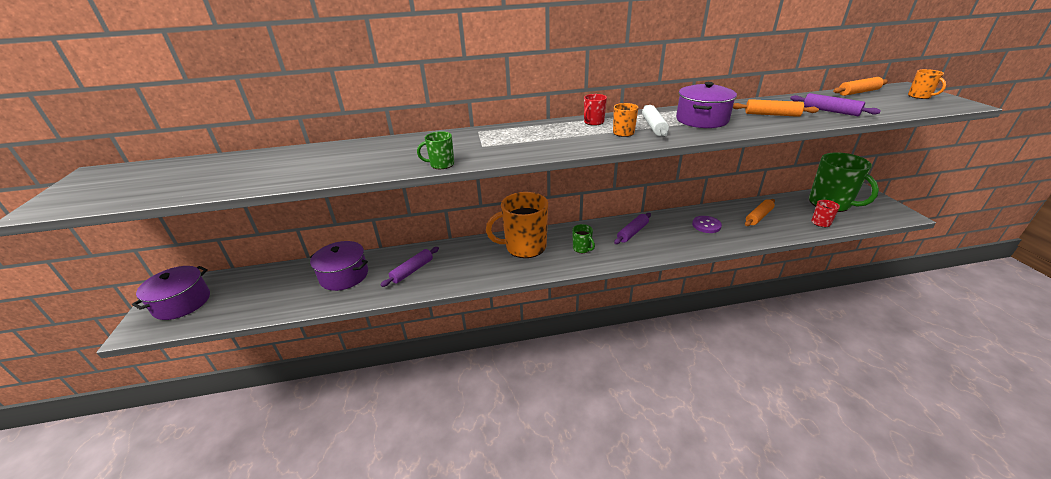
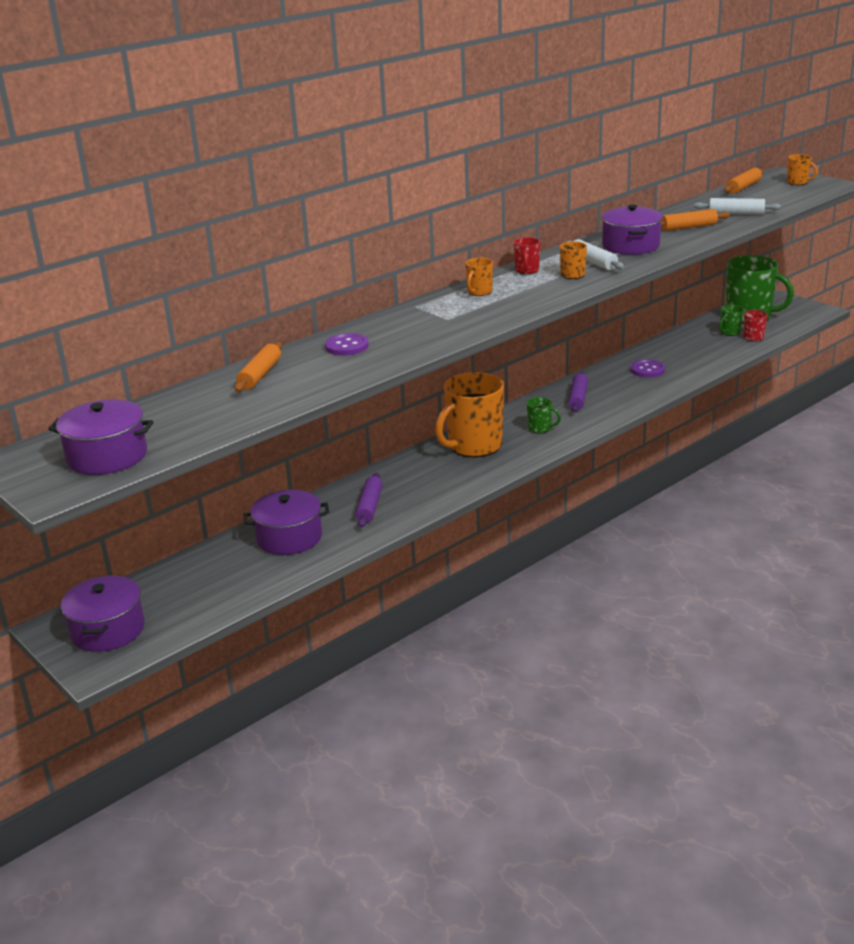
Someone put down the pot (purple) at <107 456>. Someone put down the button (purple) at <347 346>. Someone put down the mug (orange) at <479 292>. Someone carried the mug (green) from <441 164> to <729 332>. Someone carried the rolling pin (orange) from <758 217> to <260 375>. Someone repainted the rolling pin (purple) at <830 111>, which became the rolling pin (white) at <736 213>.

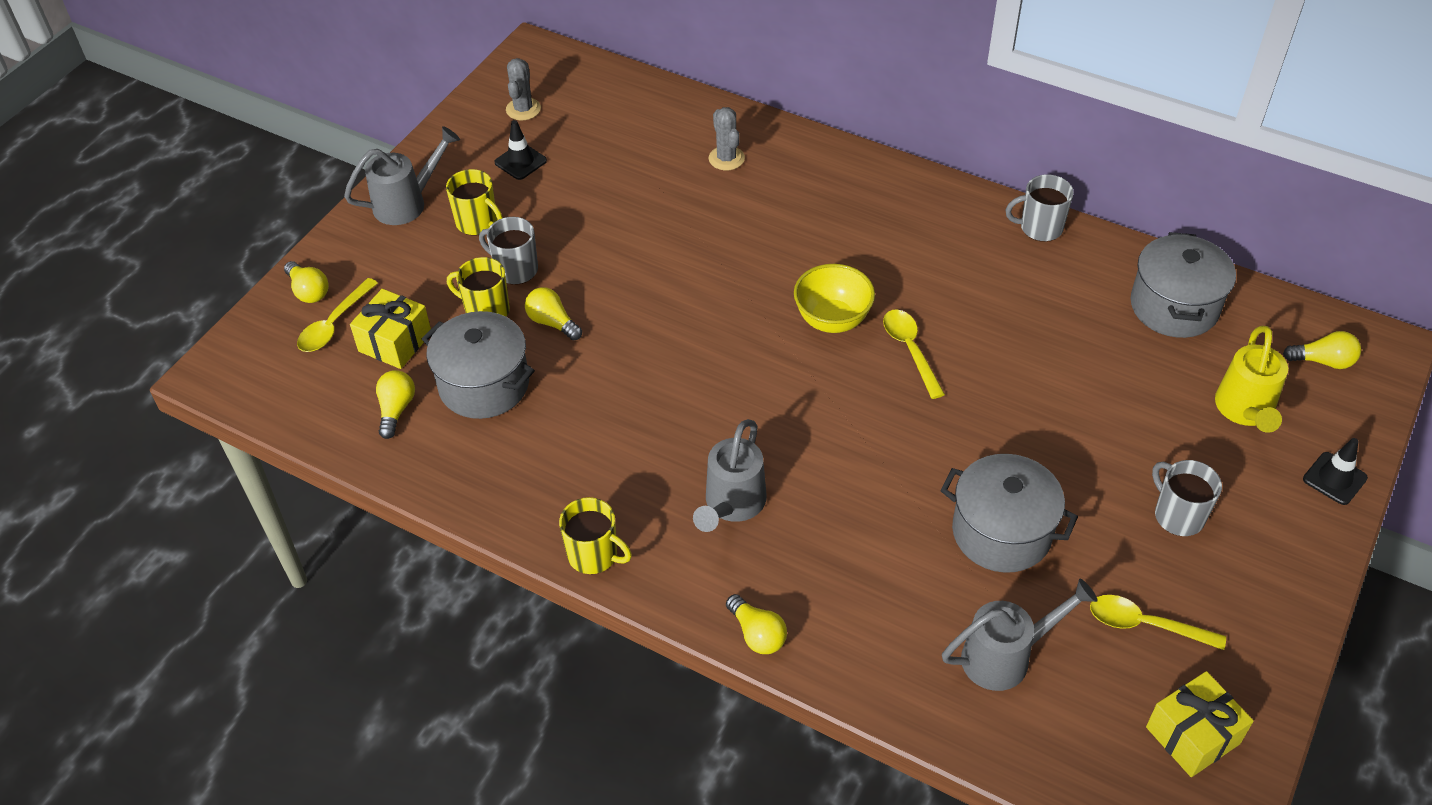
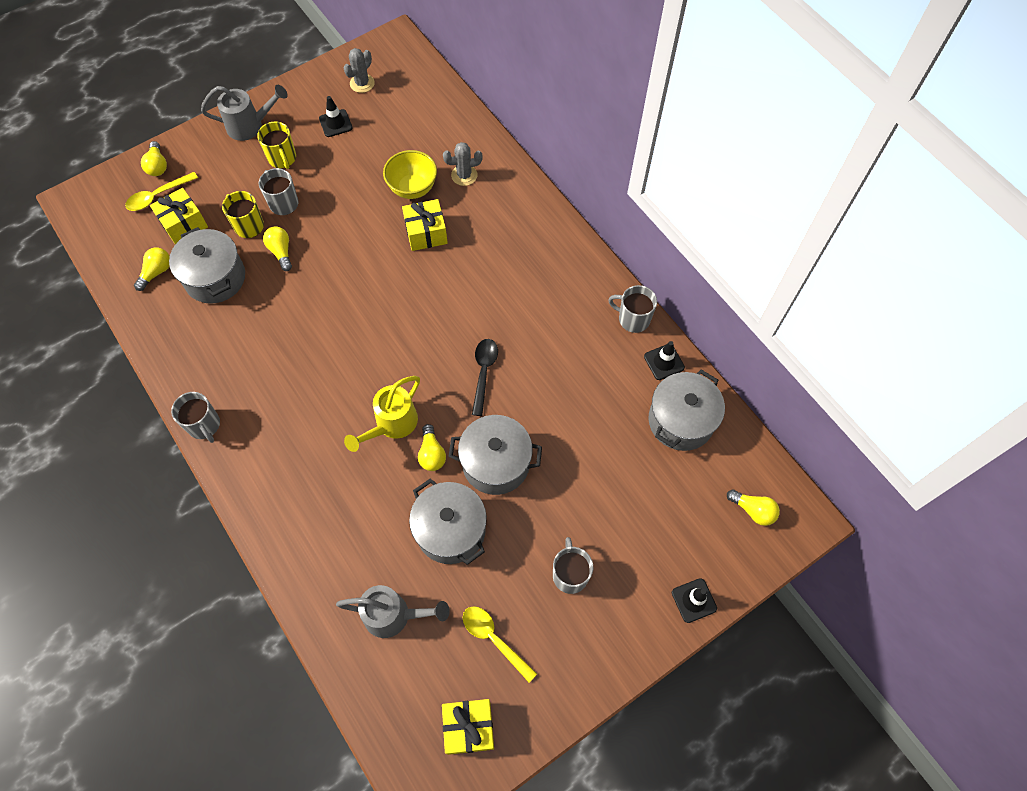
Someone took away the watering can (grey) at <732 504>. Someone put down the gift (yellow) at <426 233>. Someone put down the pot (grey) at <496 463>. Someone put down the traffic cone (black) at <664 362>. Someone carried the light bulb (yellow) from <757 634> to <432 454>. Someone carried the bowl (yellow) from <832 320> to <412 188>. Someone carried the watering can (yellow) from <1245 410> to <392 424>. Someone repainted the mug (yellow) at <594 555>, which became the mug (grey) at <204 425>. Someone repainted the spoon (yellow) at <910 350>, which became the spoon (black) at <484 372>. Someone rotated the cactus (grey) at <726 158> by 75 degrees clockwise.

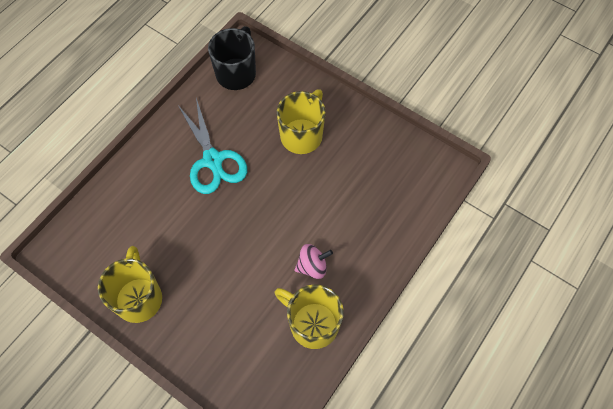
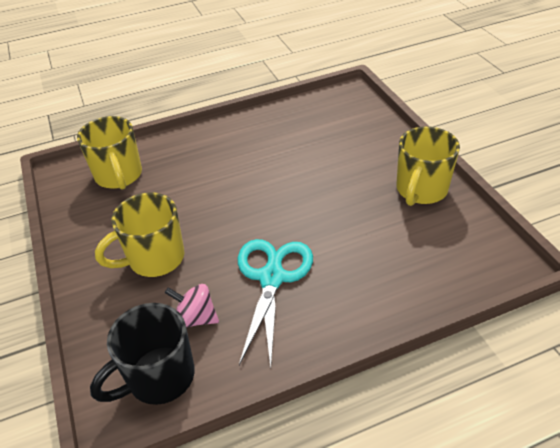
Someone carried the mug (yellow) from <312 324> to <119 176>. Someone carried the spinning top (pink) from <312 266> to <196 318>.

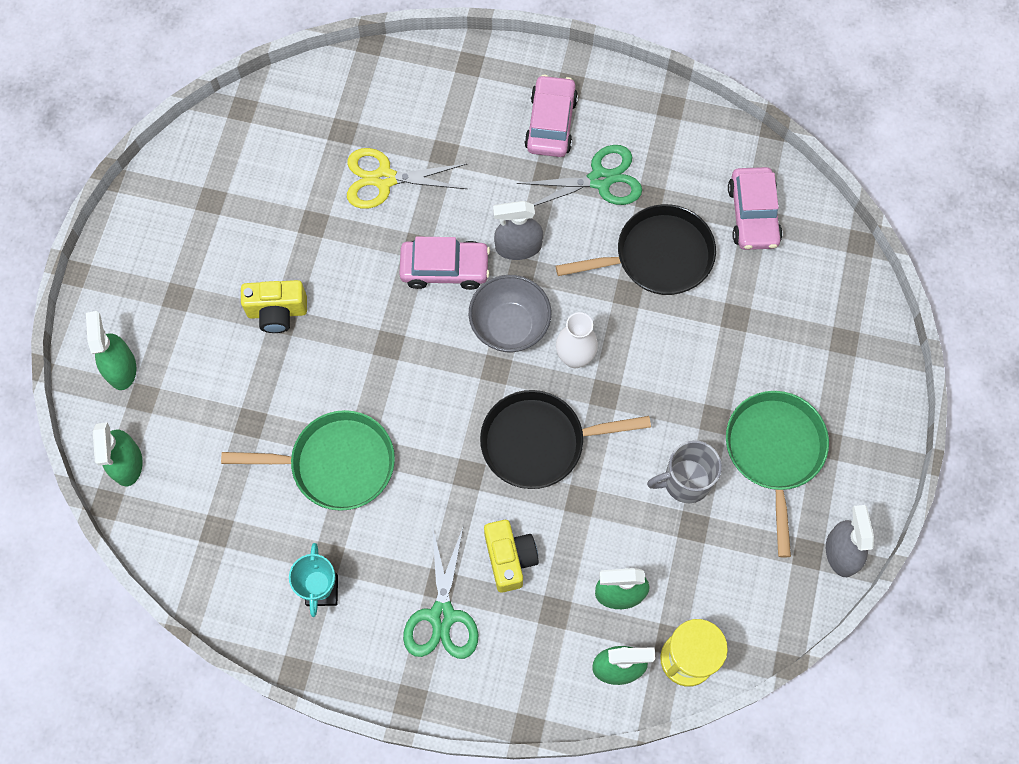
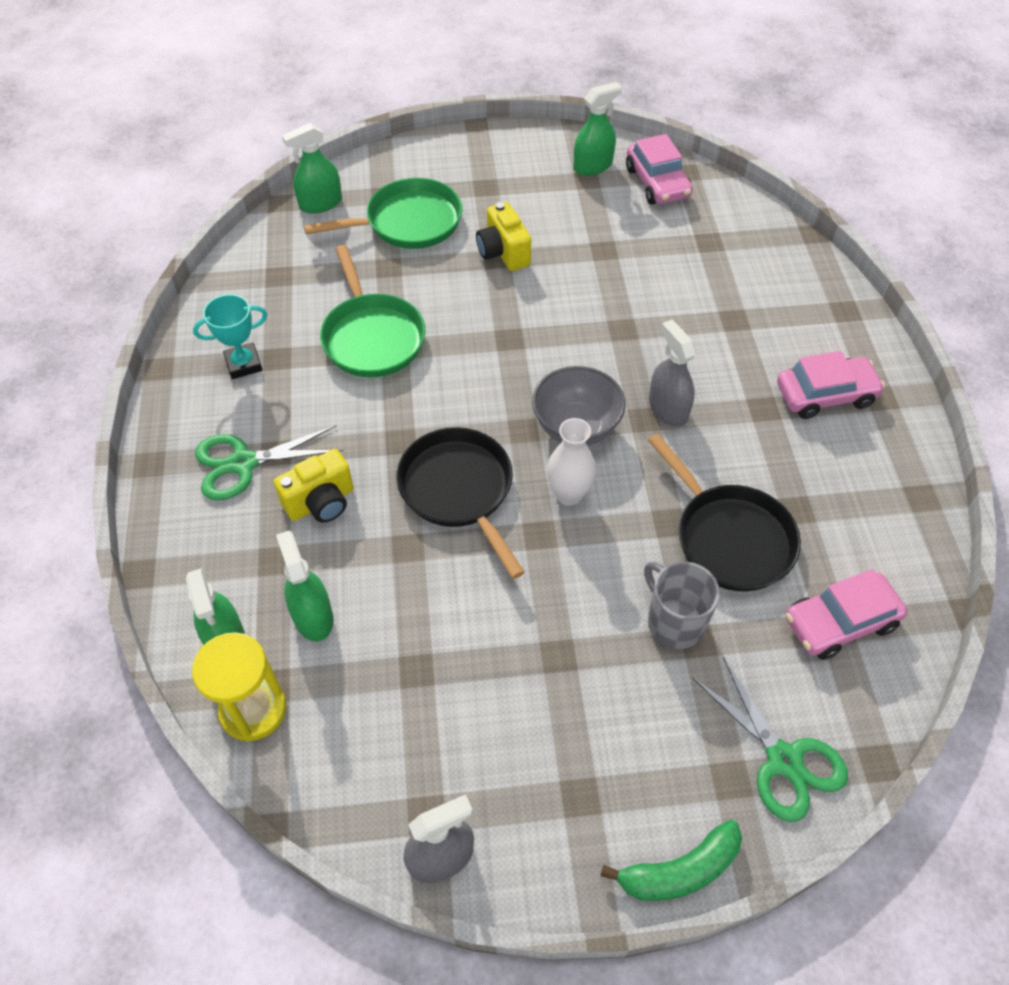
Someone took away the scissors (yellow) at <384 179>. Someone put down the banana (green) at <679 870>. Someone carried the spray bottle (green) from <121 368> to <593 166>. Someone carried the car (pink) from <445 268> to <657 182>. Someone carried the scissors (green) from <600 180> to <784 761>. Someone carried the mug (grey) from <685 481> to <674 622>. Someone carried the pan (green) from <774 451> to <408 222>.

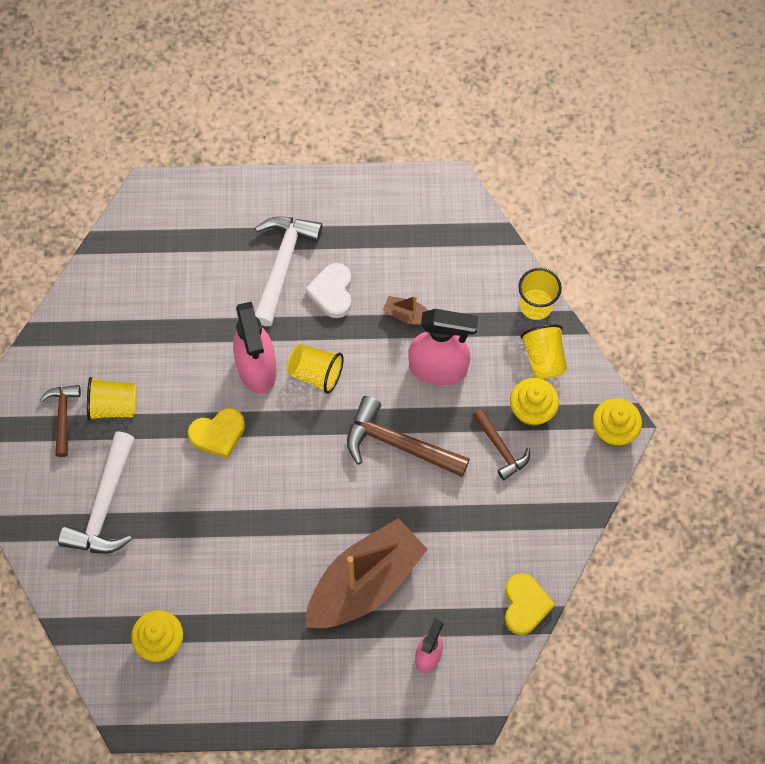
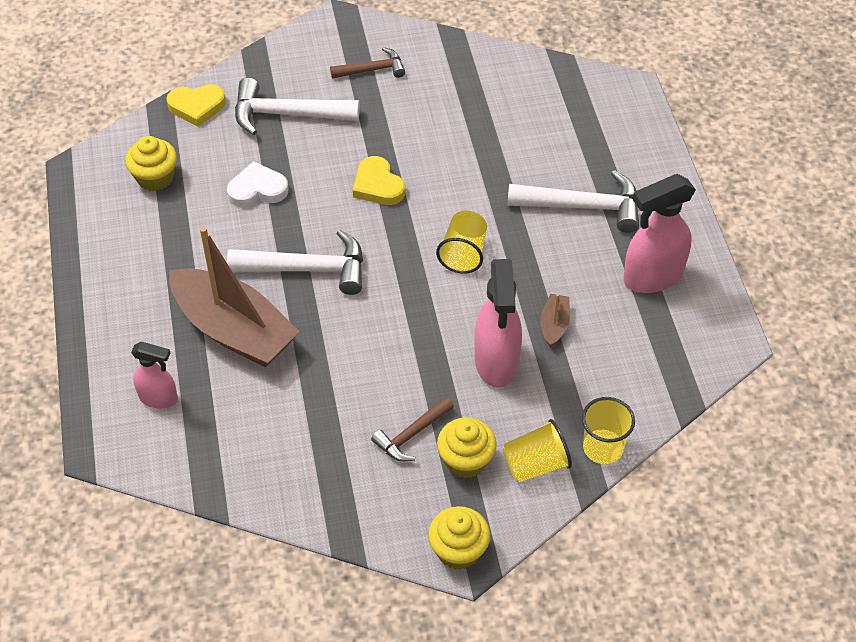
Someone took away the cup (yellow) at <113 406>. Someone took away the hammer (brown) at <398 444>. Someone put down the hammer (white) at <307 269>. Someone carried the spray bottle (pink) from <257 369> to <652 277>. Someone carried the heart (white) from <332 292> to <257 189>. Someone carried the heart (yellow) from <525 605> to <197 106>.

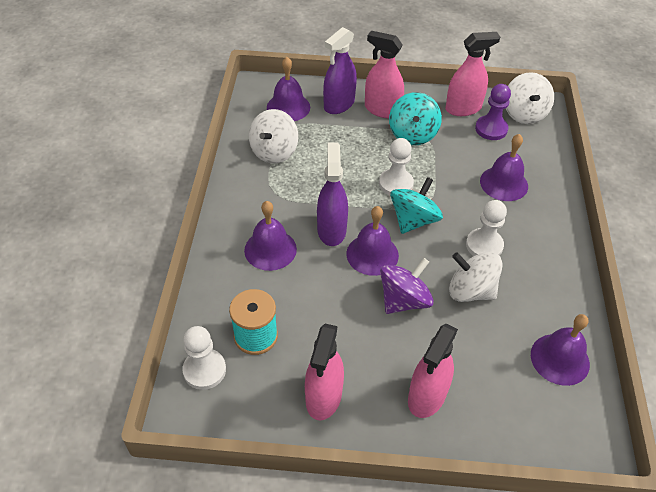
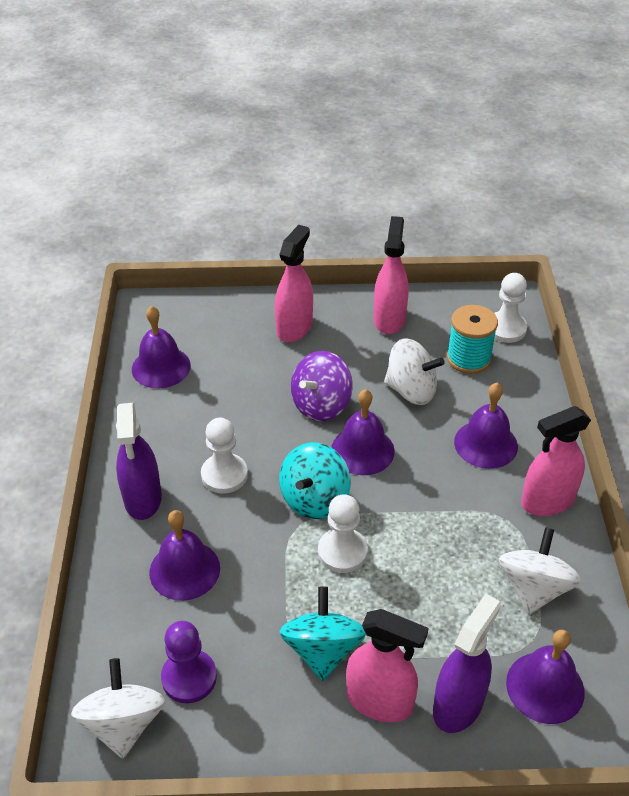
Someone carried the spray bottle (purple) from <331 230> to <143 498>. Someone carried the spray bottle (pink) from <463 108> to <547 501>. Someone carried the spinning top (white) from <470 291> to <411 390>.

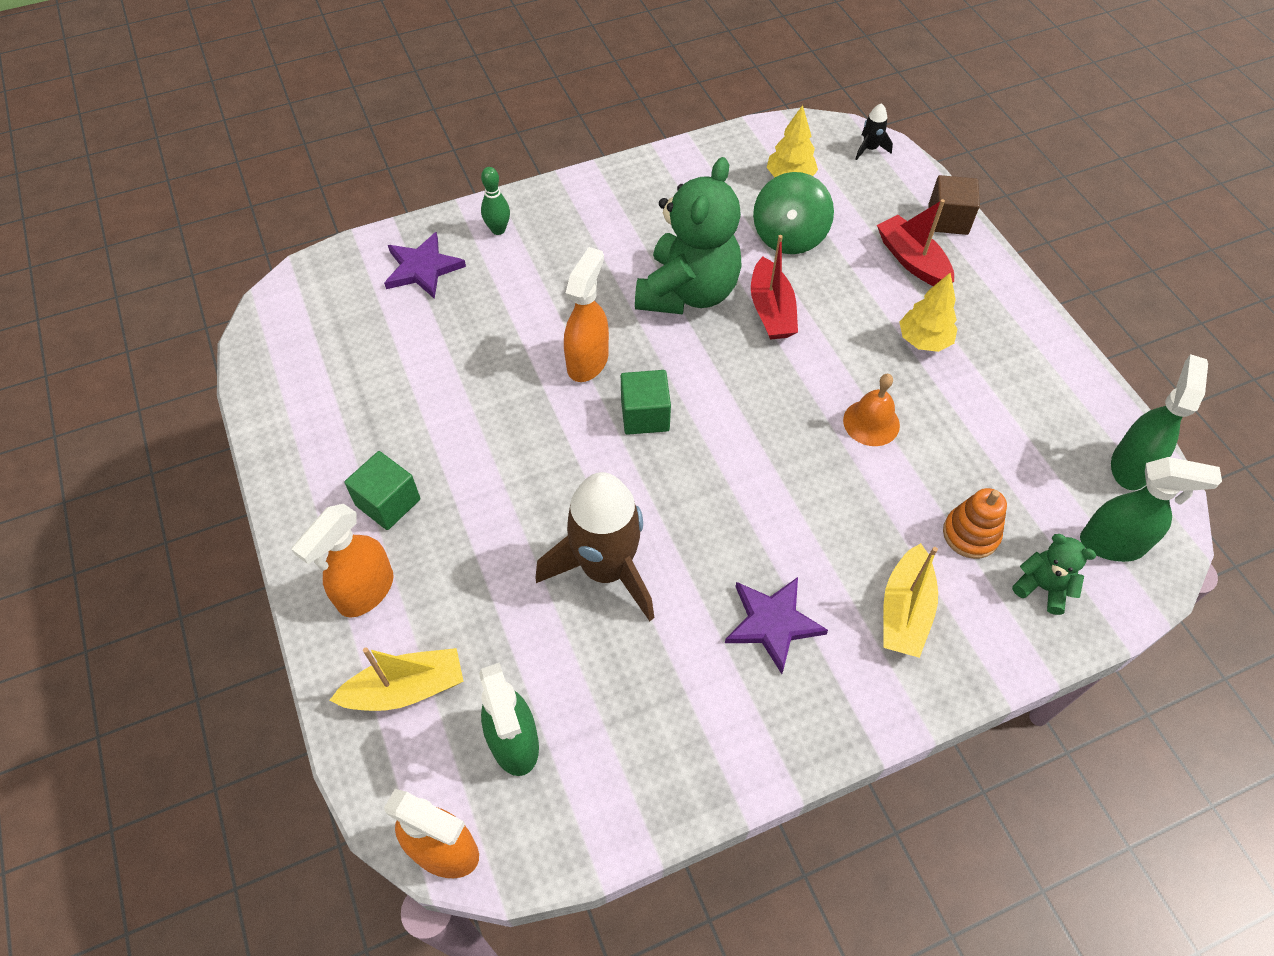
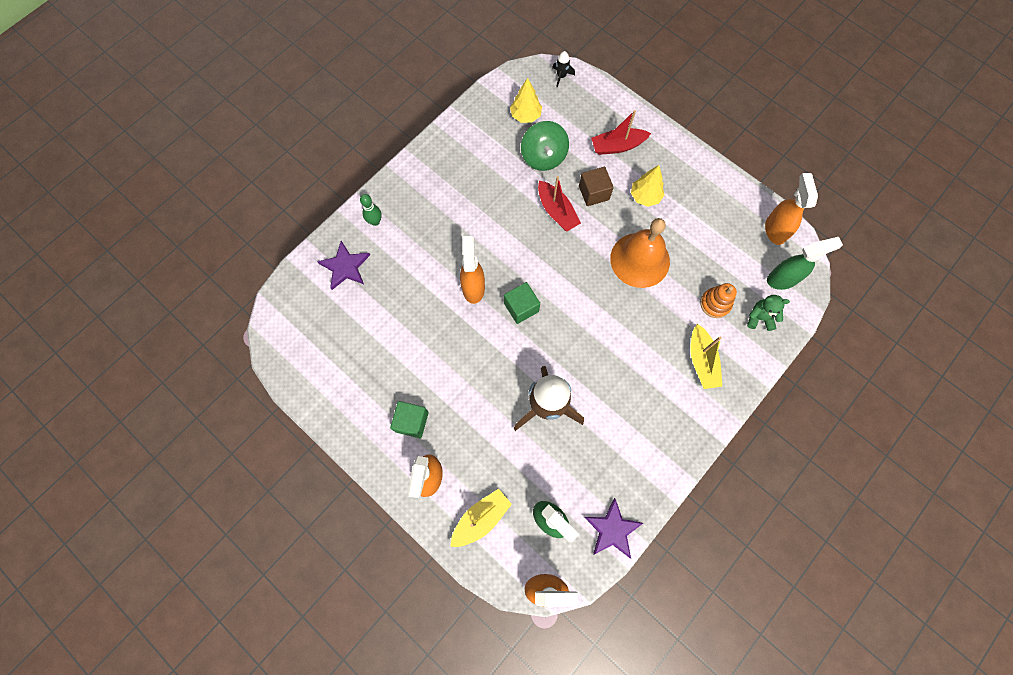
Someone took away the teddy bear (green) at <687 292>. Someone carried the star (purple) from <772 623> to <612 529>. Someone carried the cube (brown) from <948 220> to <594 193>. Someone repainted the spray bottle (green) at <1130 466>, which became the spray bottle (orange) at <775 229>. Someone rotated the boat (red) at <912 261> by 45 degrees counterclockwise. Someone scaled the bell (orange) at <871 422> by 1.86.

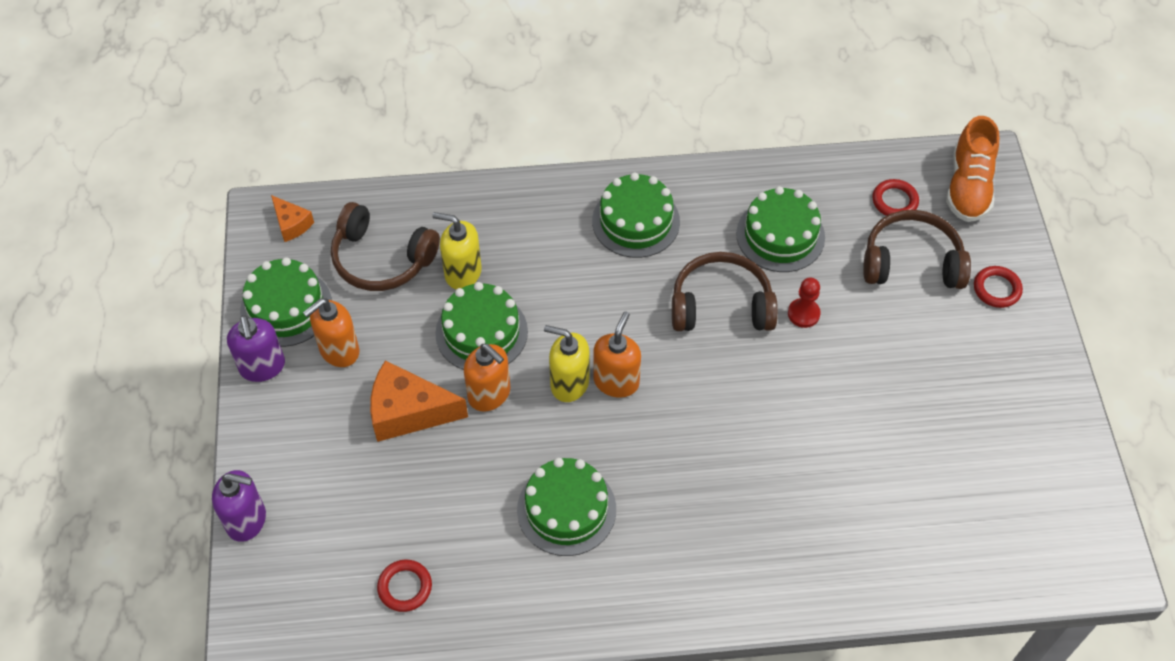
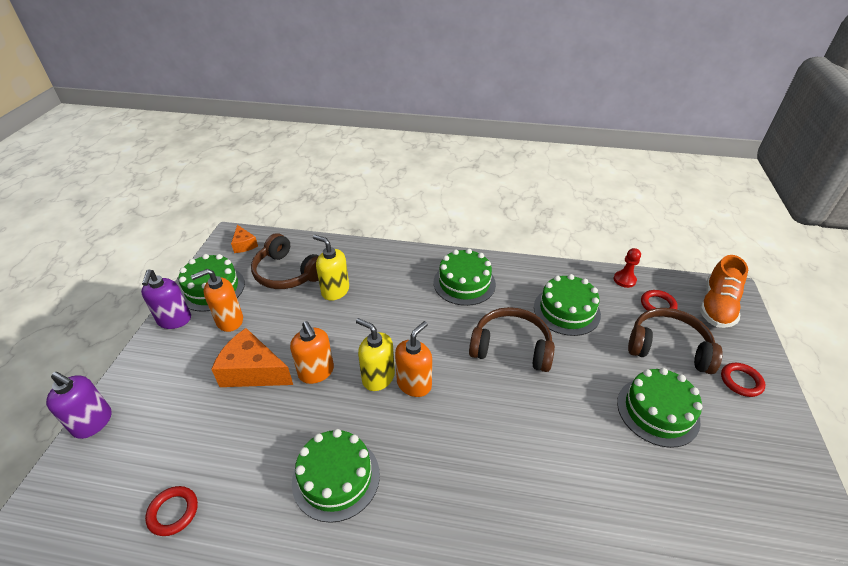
Someone carried the cake (green) from <481 332> to <657 411>. Someone carried the pawn (red) from <803 314> to <624 280>.

